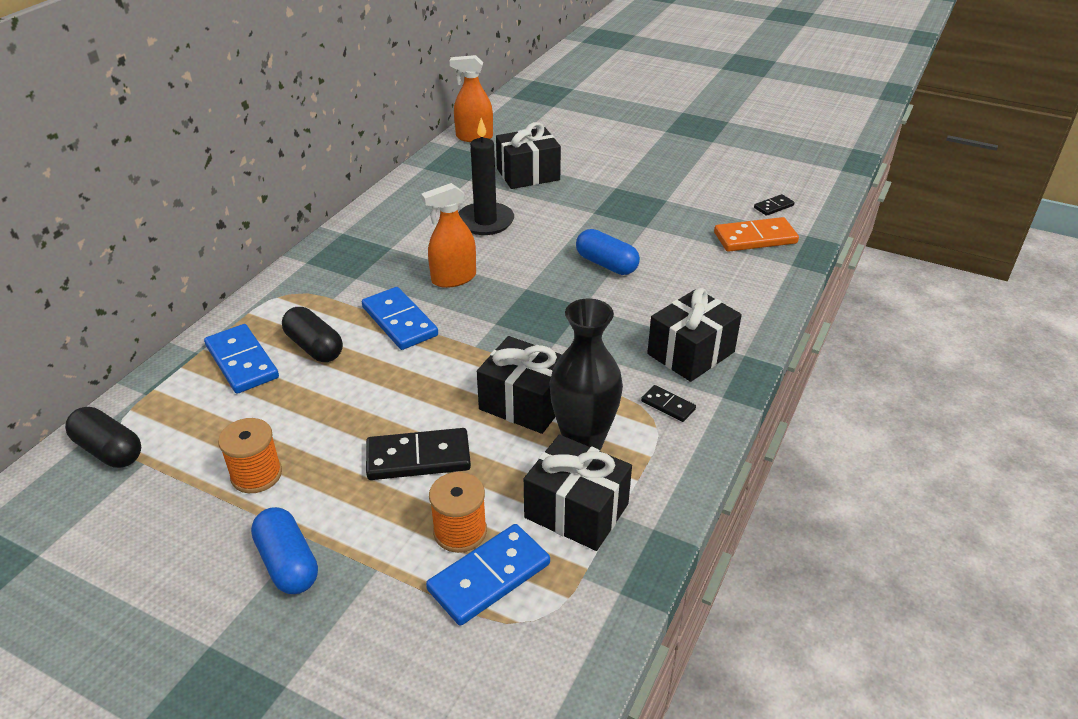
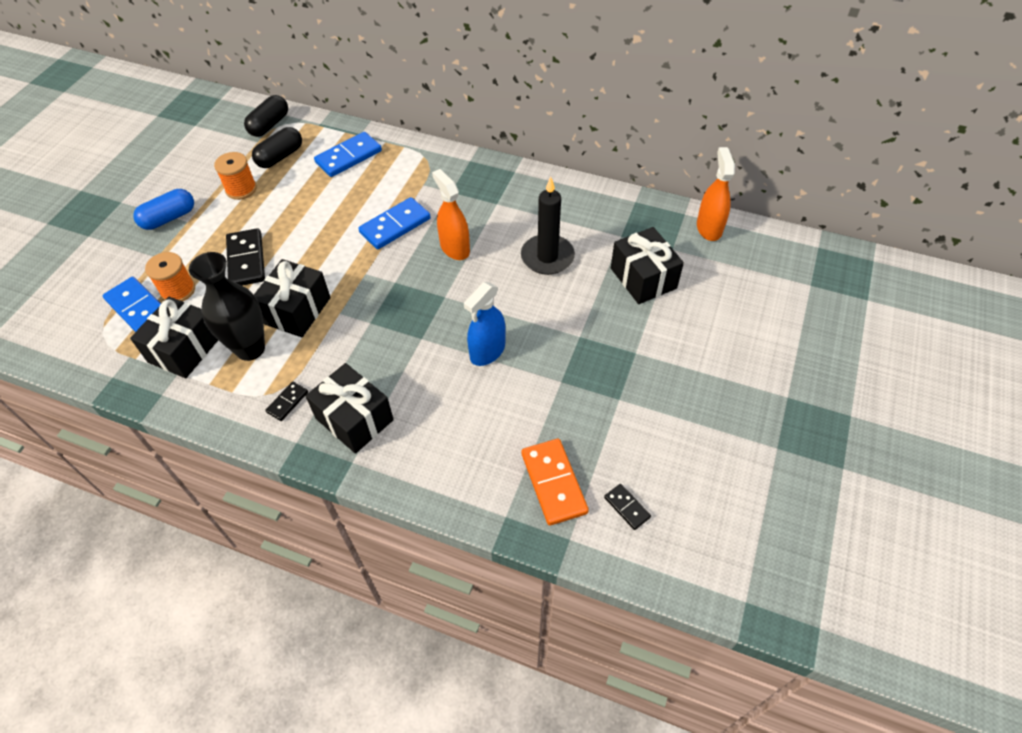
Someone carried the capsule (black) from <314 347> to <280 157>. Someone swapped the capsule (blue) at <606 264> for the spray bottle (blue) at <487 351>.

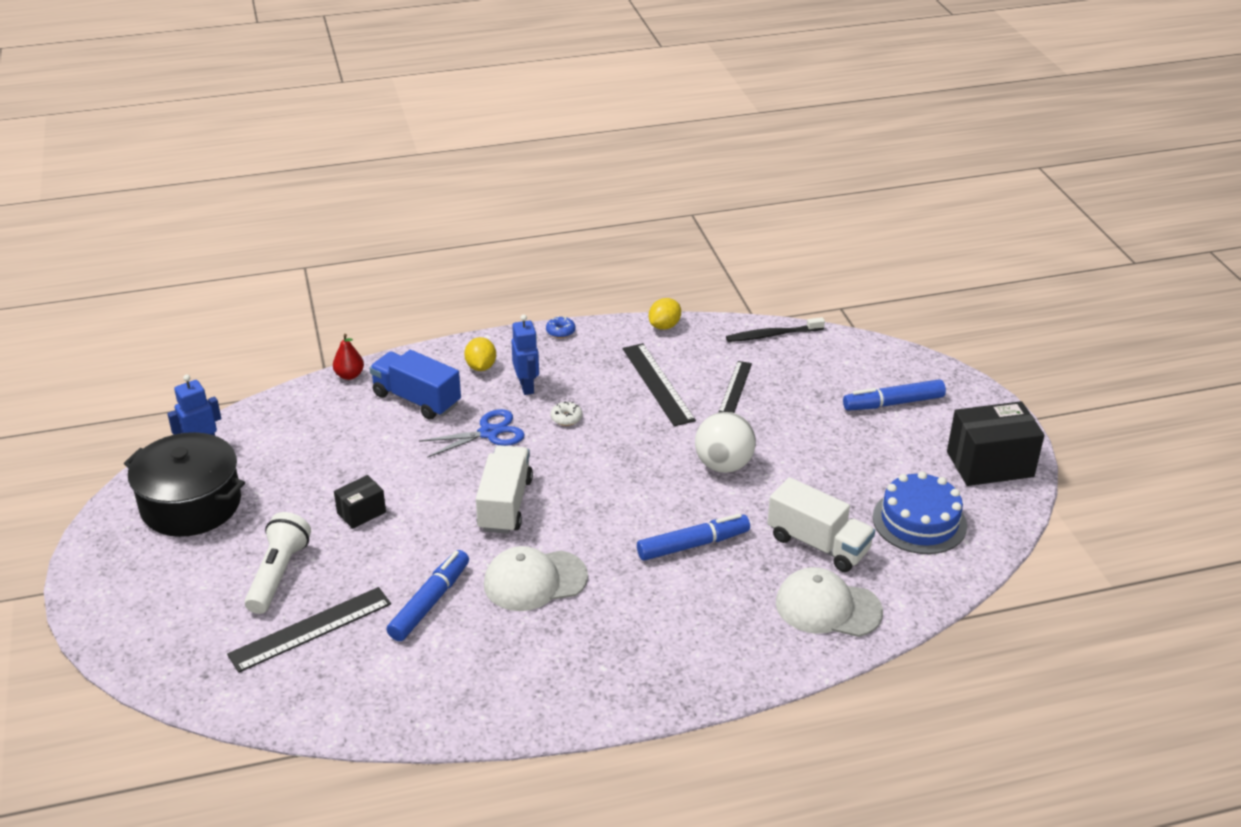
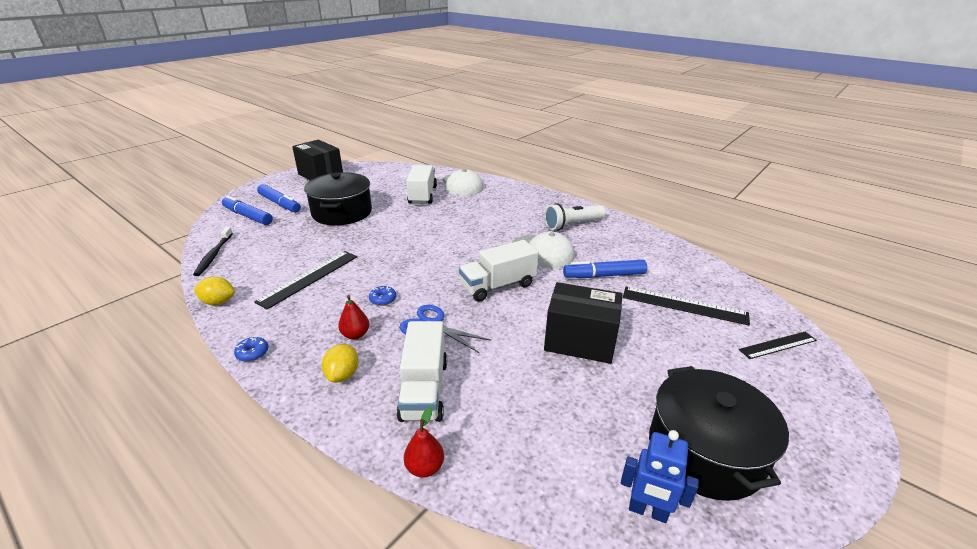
Someone took away the ball (white) at <723 465>. Someone took away the cake (blue) at <919 521>. Someone put down the pot (black) at <342 212>. Someone carried the flashlight (white) from <278 574> to <572 225>. Someone carried the marker (blue) from <692 545> to <248 216>. Someone carried the ruler (black) from <735 388> to <778 345>. Someone swapped the robot (blue) at <527 386> for the pear (red) at <355 335>. Someone repainted the truck (blue) at <416 399>, which became the truck (white) at <424 389>. Someone repainted the donut (white) at <566 418>, which became the donut (blue) at <383 299>. Someone rotated the lemon (yellow) at <481 367> by 45 degrees counterclockwise. Someone rotated the toothbrush (black) at <772 335> by 45 degrees clockwise. Someone scaled the box (black) at <361 512> by 1.90.

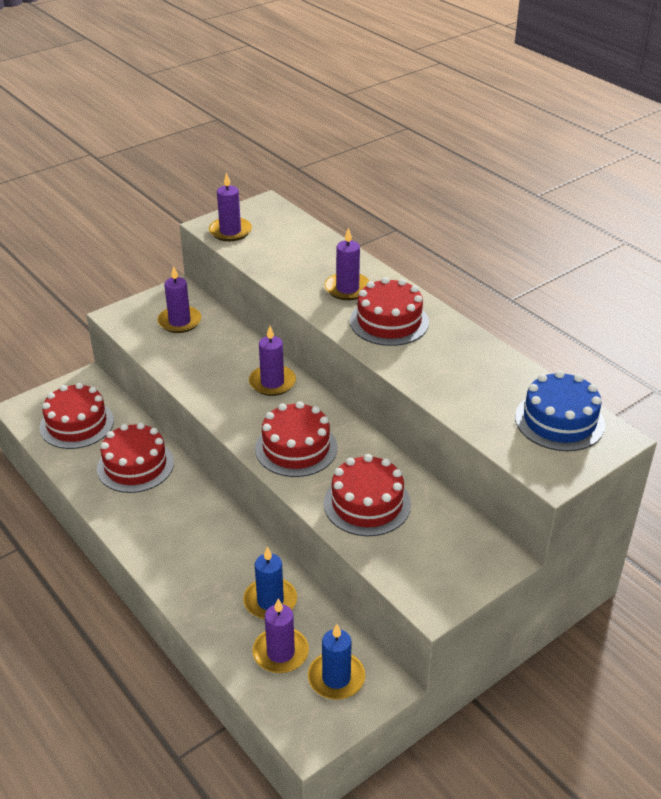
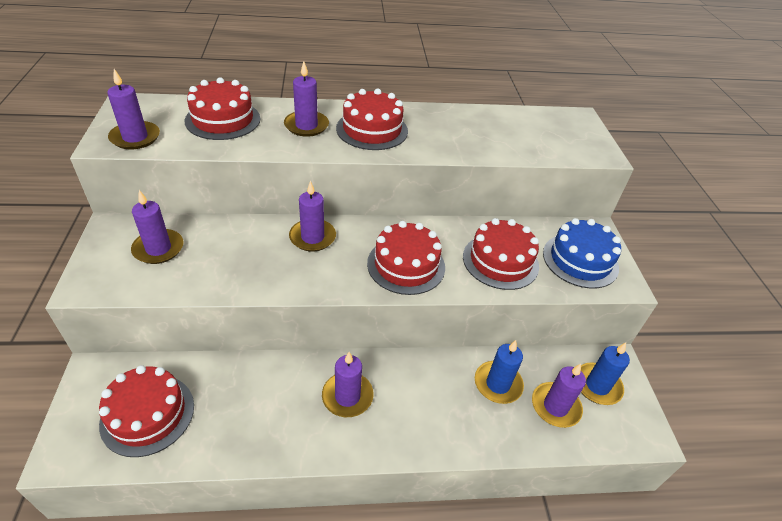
Someone put down the candle (purple) at <347 396>. Someone carried the cake (red) from <135 465> to <223 120>. Someone carried the cake (blue) from <559 421> to <580 260>.

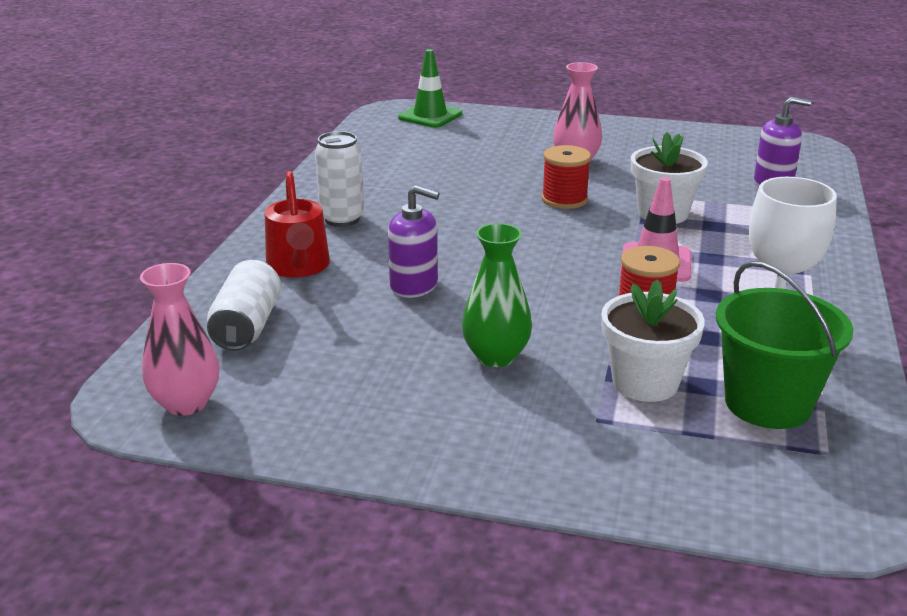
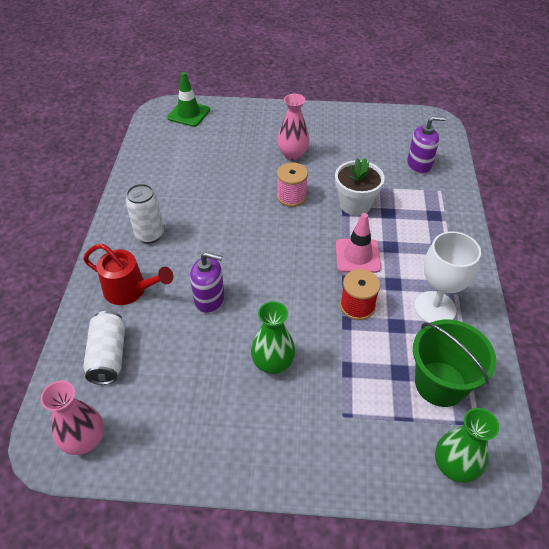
Someone took away the flower pot (white) at <645 382>. Someone put down the vase (green) at <454 466>. Someone repainted the spool (red) at <564 199>, which became the spool (pink) at <291 196>. Someone rotated the watering can (red) at <298 267> by 45 degrees counterclockwise.

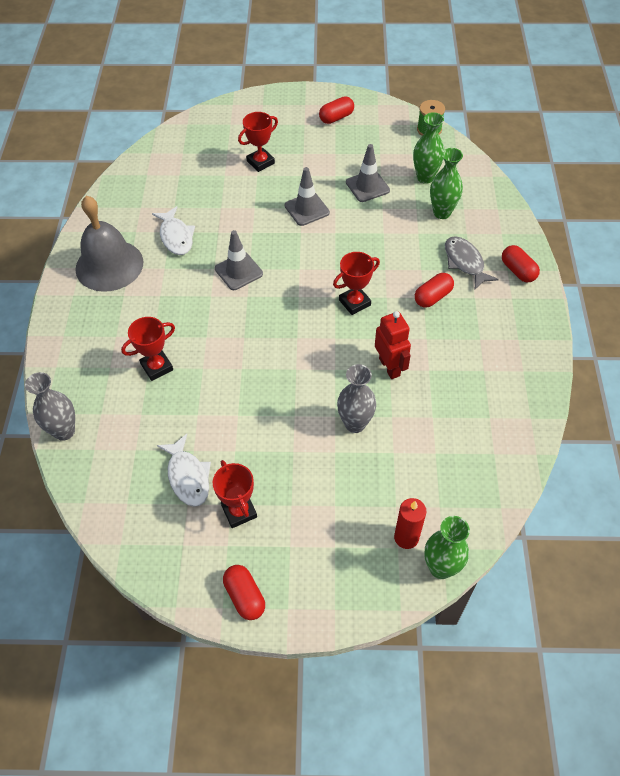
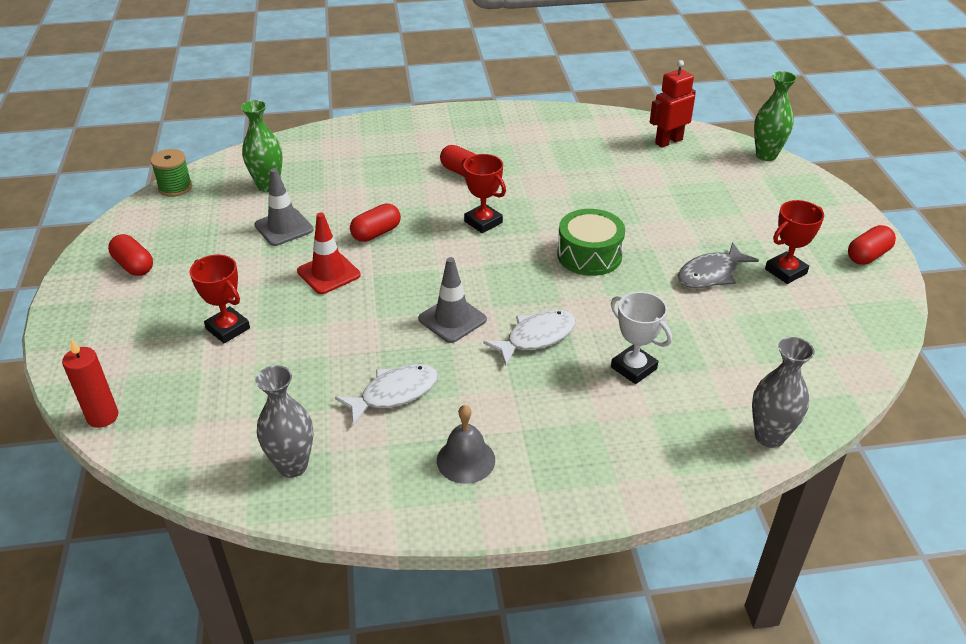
Someone took away the vase (green) at <442 213>. Someone put down the drum (green) at <589 255>. Someone carried the fish (white) from <188 476> to <536 337>. Someone carried the vase (grey) from <355 424> to <292 466>. Someone carried the robot (red) from <389 367> to <668 141>. Someone carried the candle (red) from <406 537> to <103 417>. Someone carried the fish (grey) from <465 262> to <711 274>. Someone carried the capsule (red) from <518 271> to <376 233>. Someone repainted the trophy (red) at <157 367>, which became the trophy (white) at <634 368>. Someone repainted the traffic cone (grey) at <307 209>, which became the traffic cone (red) at <328 273>. Someone scaled the bell (grey) at <109 265> by 0.54.

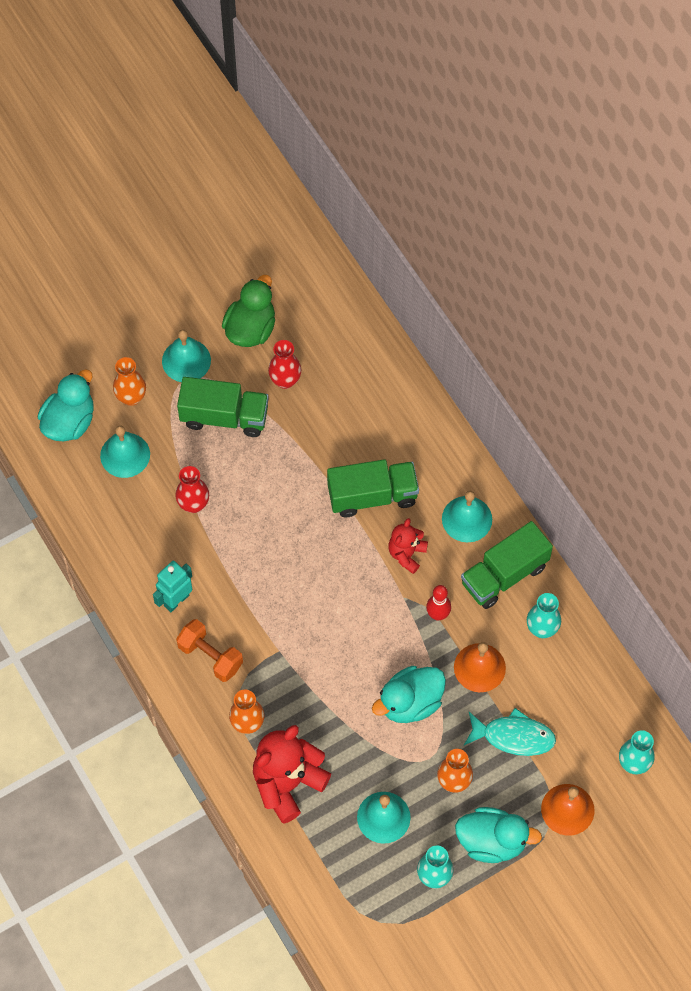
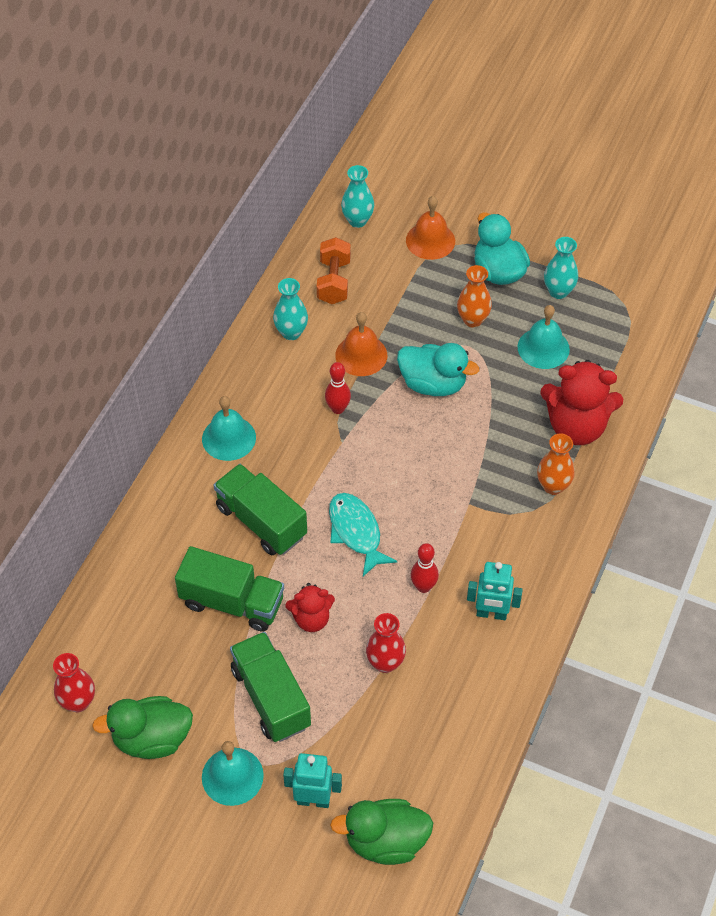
Someone took away the bell (turquoise) at <125 455>. Someone put down the bowling pin (red) at <423 587>. Someone carried the dumbbell (orange) from <210 656> to <334 281>. Someone carried the vase (red) from <285 380> to <78 702>. Someone carried the teddy bear (red) from <406 554> to <311 619>. Someone carried the truck (green) from <504 575> to <232 602>. Someone carried the fish (turquoise) from <513 736> to <356 532>. Someone swapped the vase (orange) at <131 397> for the robot (turquoise) at <313 800>. Someone repainted the duck (turquoise) at <69 422>, which became the duck (green) at <385 841>.

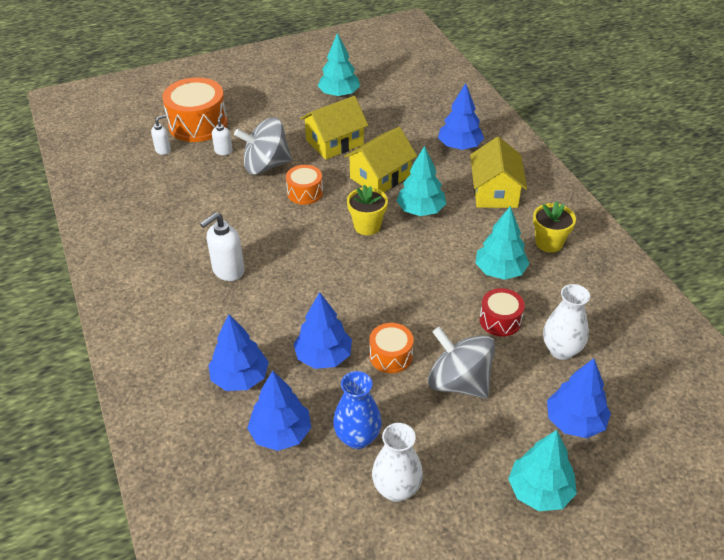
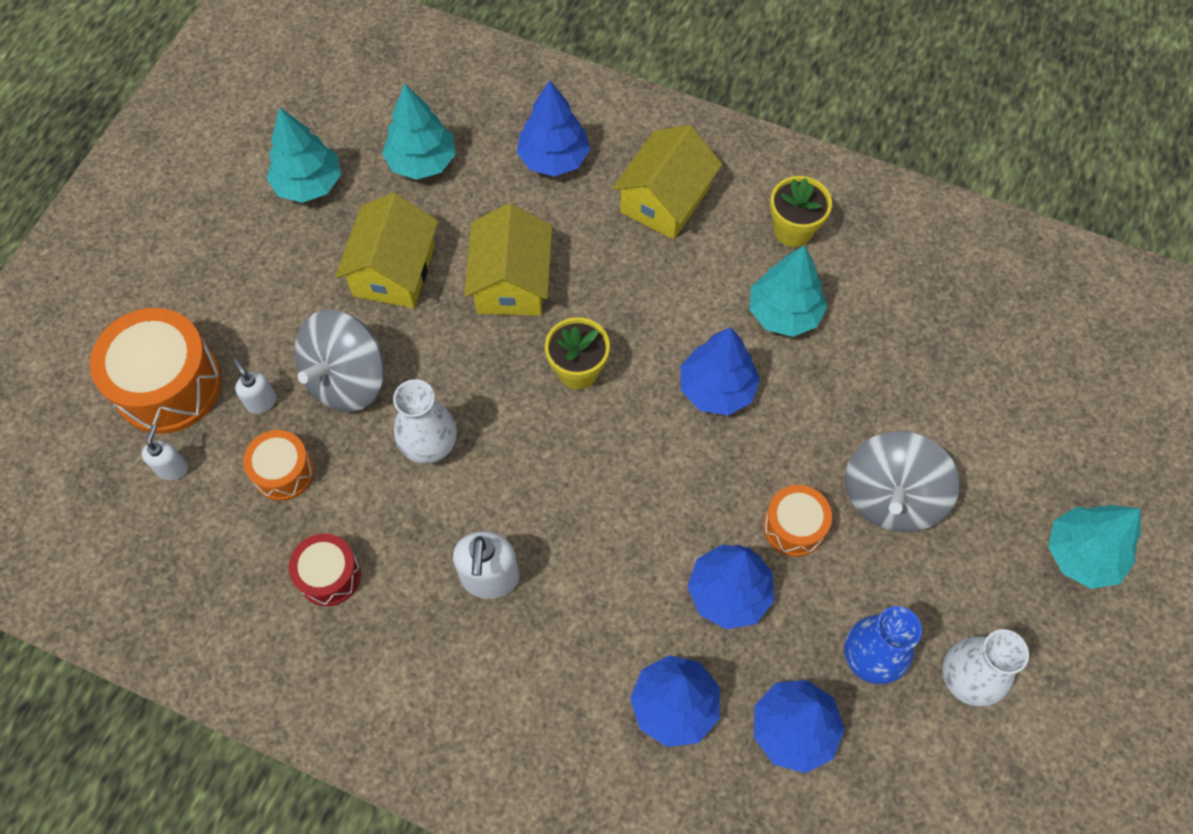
Someone carried the drum (orange) from <305 192> to <283 472>. Someone carried the tree (turquoise) from <421 210> to <422 161>. Someone carried the drum (red) from <500 320> to <329 575>. Someone carried the vase (white) from <561 350> to <430 446>. Someone carried the tree (blue) from <575 422> to <717 389>. Someone rotated the spinning top (grey) at <459 382> by 60 degrees counterclockwise. Someone rotated the house (yellow) at <495 192> by 75 degrees clockwise.

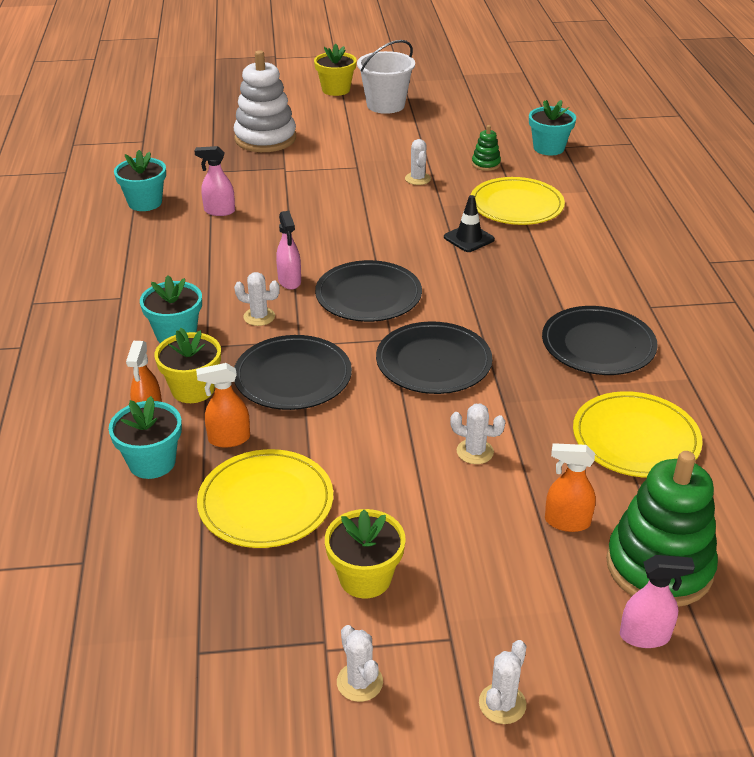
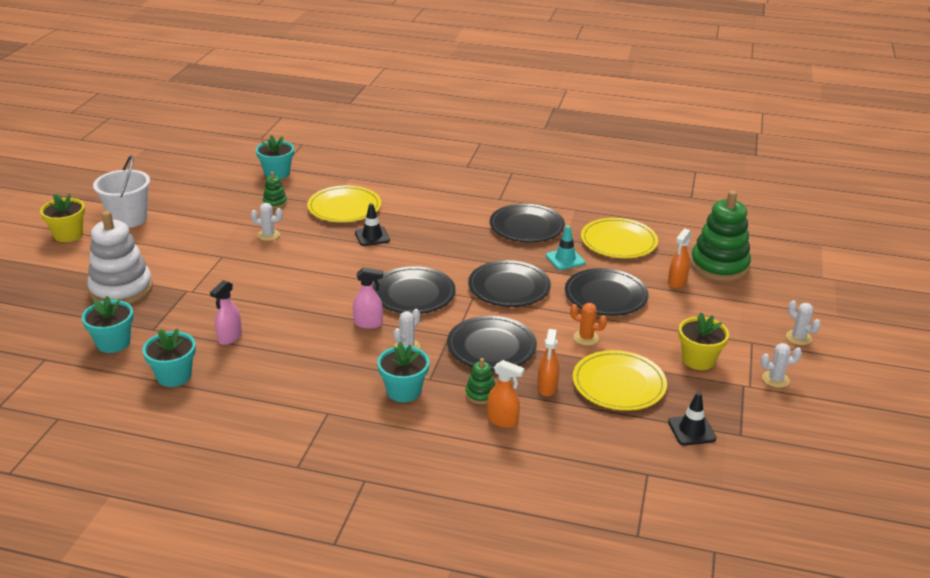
Someone took away the spray bottle (pink) at <645 636>. Someone put down the traffic cone (turquoise) at <565 259>. Someone put down the cactus (orange) at <586 338>. Someone put down the traffic cone (black) at <691 430>. Someone carried the flower pot (turquoise) from <152 462> to <113 343>. Someone swapped the flower pot (yellow) at <193 389> for the stacking toy (green) at <480 394>. Someone swapped the cactus (white) at <475 452> for the plate (black) at <606 295>.

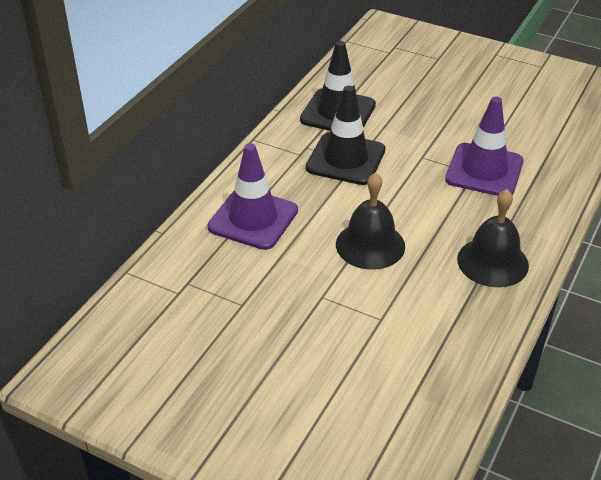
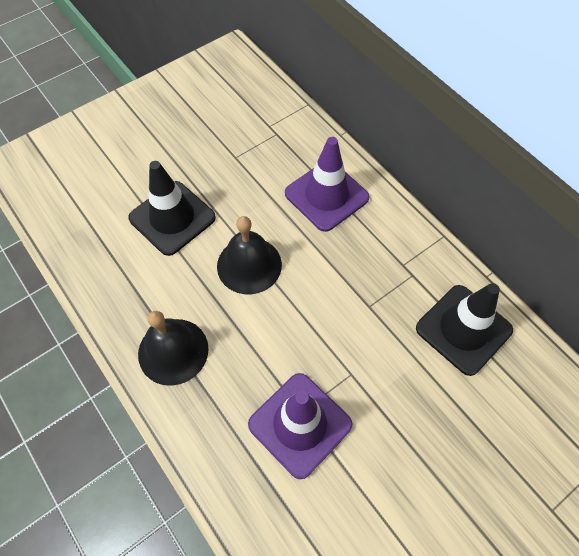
Someone carried the traffic cone (black) from <345 159> to <172 218>.

